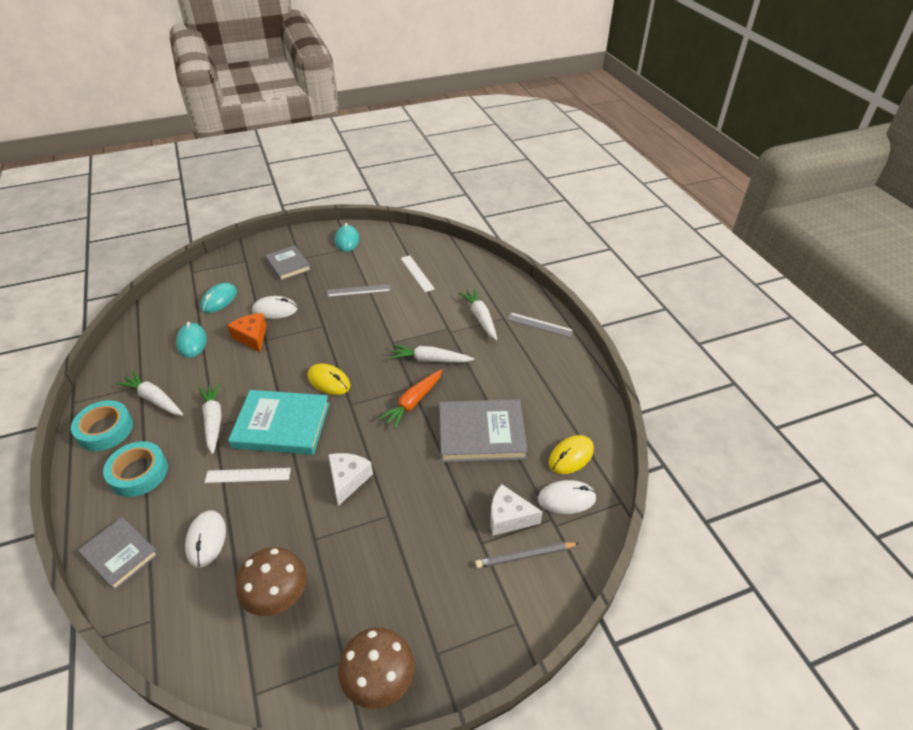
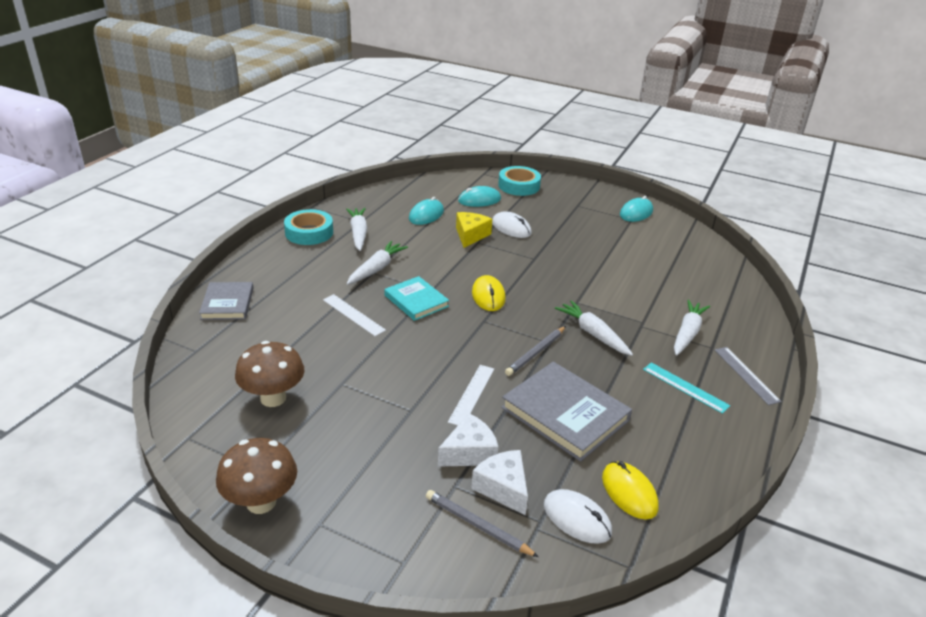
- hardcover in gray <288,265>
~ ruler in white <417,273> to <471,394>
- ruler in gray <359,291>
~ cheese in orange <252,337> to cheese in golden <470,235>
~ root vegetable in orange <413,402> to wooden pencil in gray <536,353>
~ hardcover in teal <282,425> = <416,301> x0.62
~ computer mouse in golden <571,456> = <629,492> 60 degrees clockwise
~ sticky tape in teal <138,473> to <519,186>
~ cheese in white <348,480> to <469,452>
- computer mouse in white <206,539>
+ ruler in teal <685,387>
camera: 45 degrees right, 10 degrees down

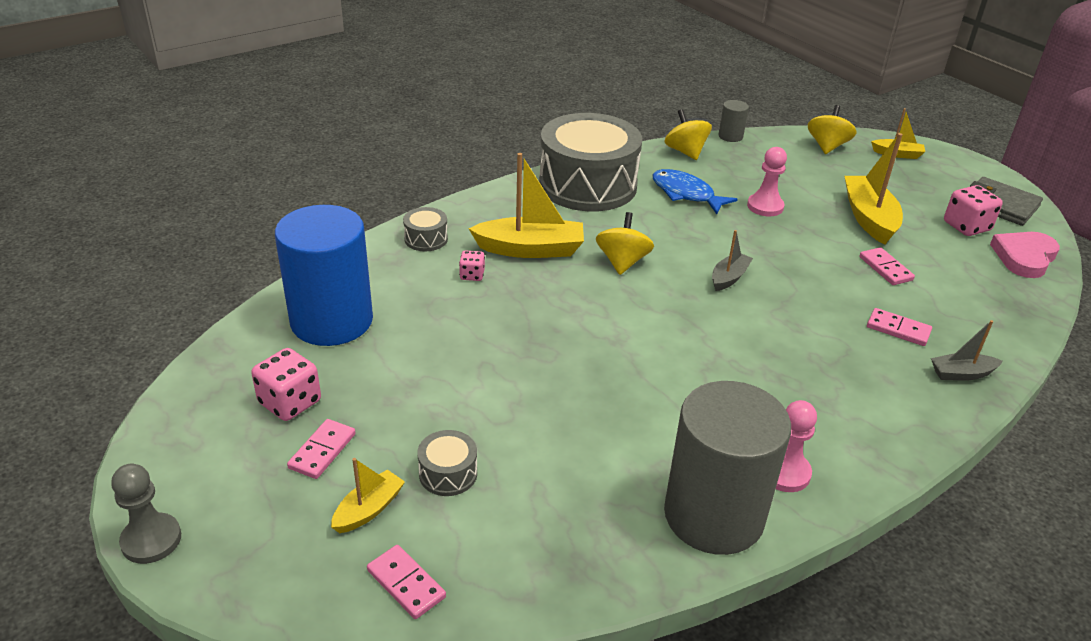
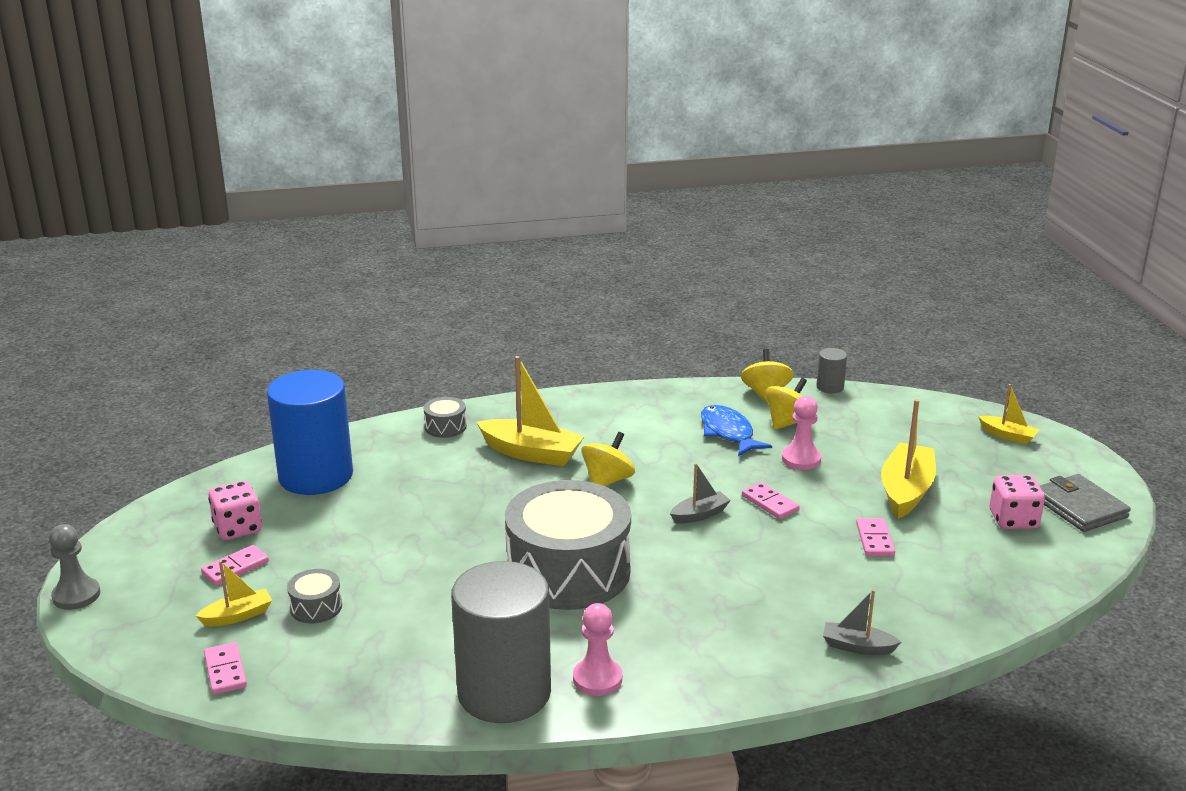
~ toy top in golden <827,146> to <788,422>
~ drum in gray <587,185> to <568,571>
- heart shape in rosy <1024,257>
- die in rosy <472,275>
~ domino in rosy <898,329> to <770,503>
camera: 25 degrees right, 10 degrees down

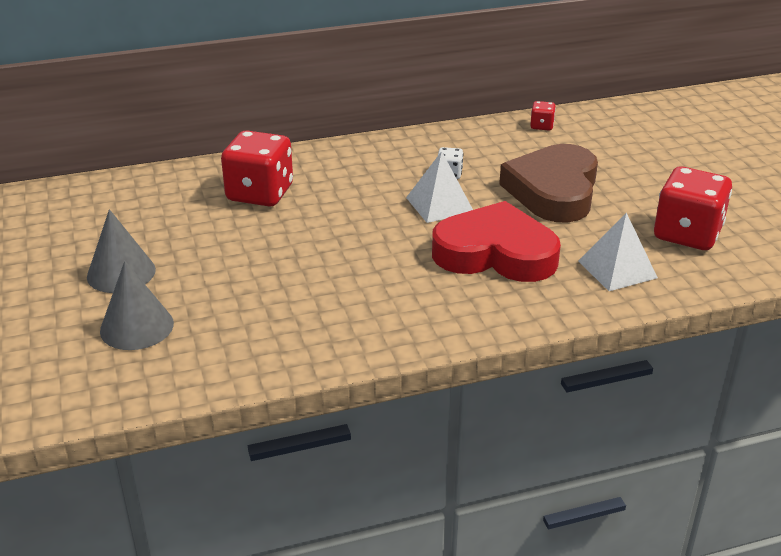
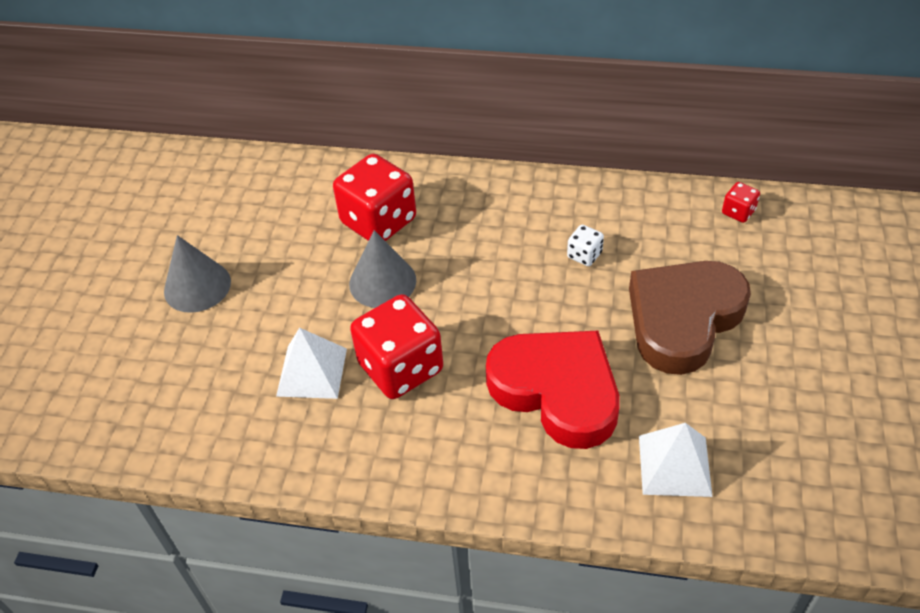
~ pyramid shape in white <439,205> to <312,372>
~ die in red <687,234> to <401,367>
~ cone shape in gray <137,327> to <382,282>
camera: 30 degrees right, 15 degrees up

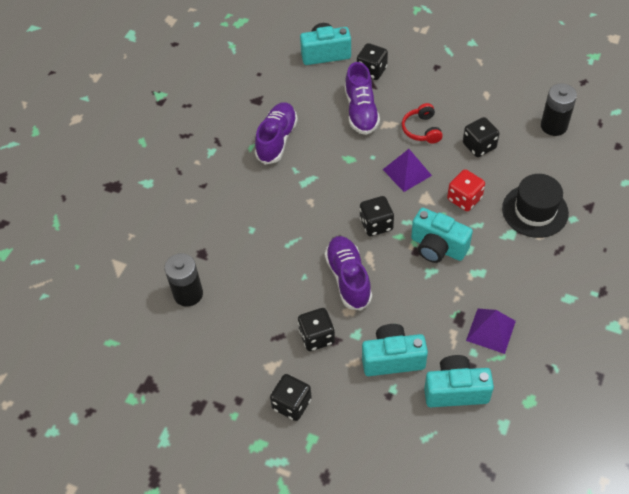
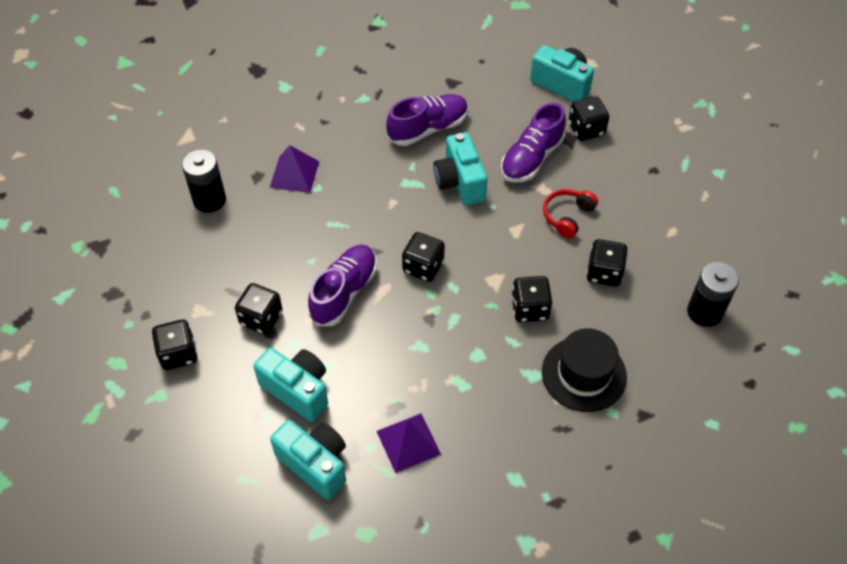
~ pyramid shape in royal purple <407,172> to <294,174>
~ die in red <464,199> to die in ebony <530,309>
~ camera in teal <437,247> to <460,182>
camera: 40 degrees right, 0 degrees up

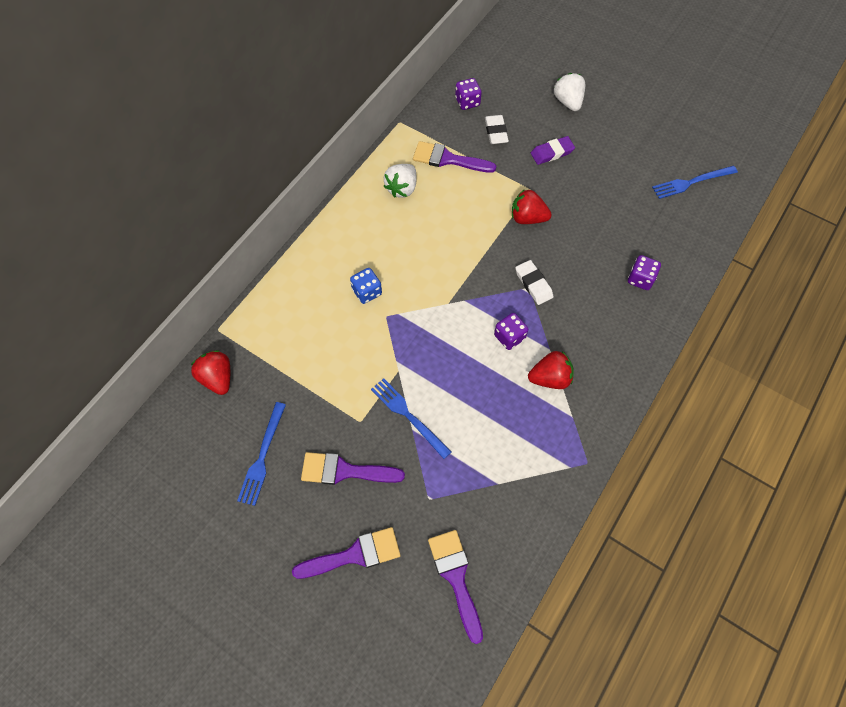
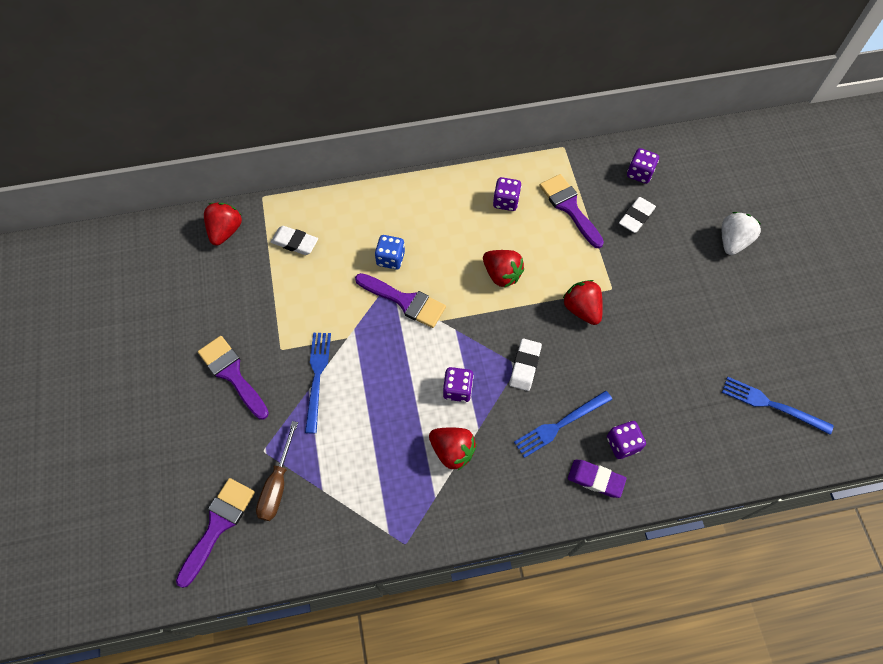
~ gum eraser in royal purple <552,153> to <595,479>
~ toy strawberry in white <402,188> to die in royal purple <506,201>
~ dinner fork in royal blue <262,456> to <560,424>
~ paint brush in royal purple <355,554> to <405,301>
+ gum eraser in white <295,242>
+ toy strawberry in red <501,274>
+ flat screwdriver in russet <277,484>
camera: 45 degrees right, 0 degrees up

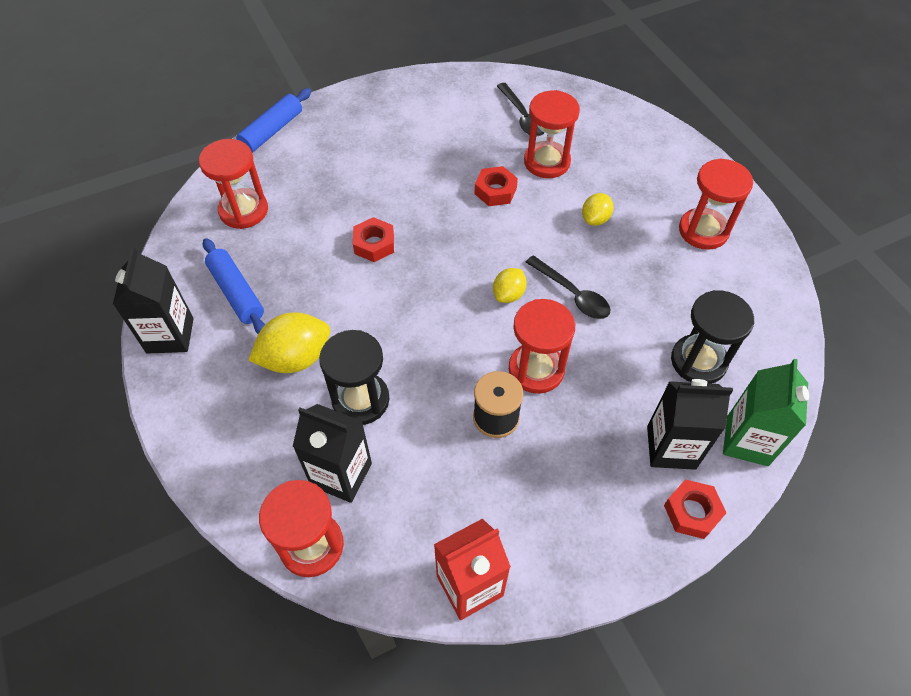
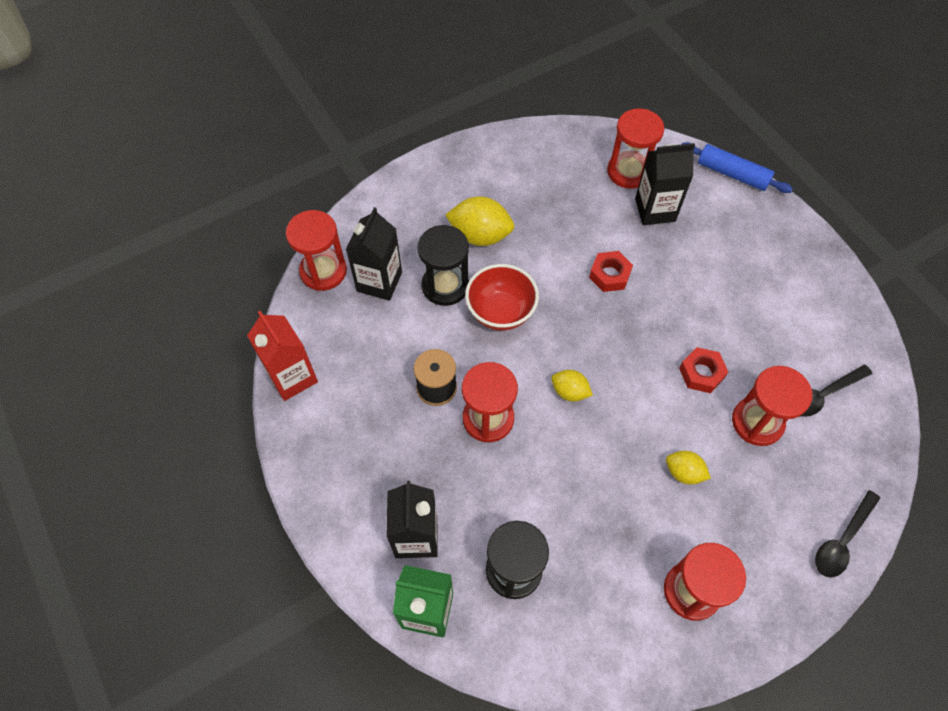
- rolling pin in royal blue <237,293>
~ carton in ebony <170,335> to <655,210>
~ tablespoon in ebony <572,294> to <841,541>
~ toy lemon in golden <296,358> = <480,235> 45 degrees counterclockwise
- hexagon nut in red <692,512>
+ serving bowl in red <500,312>
camera: 85 degrees right, 5 degrees up

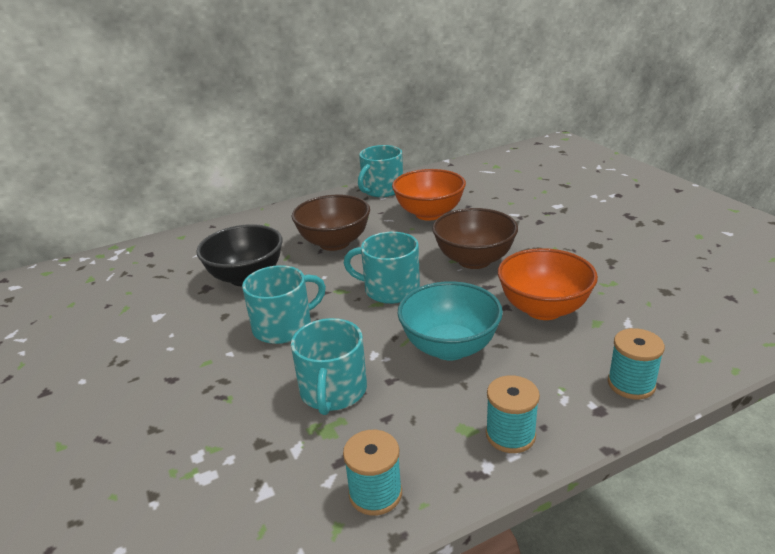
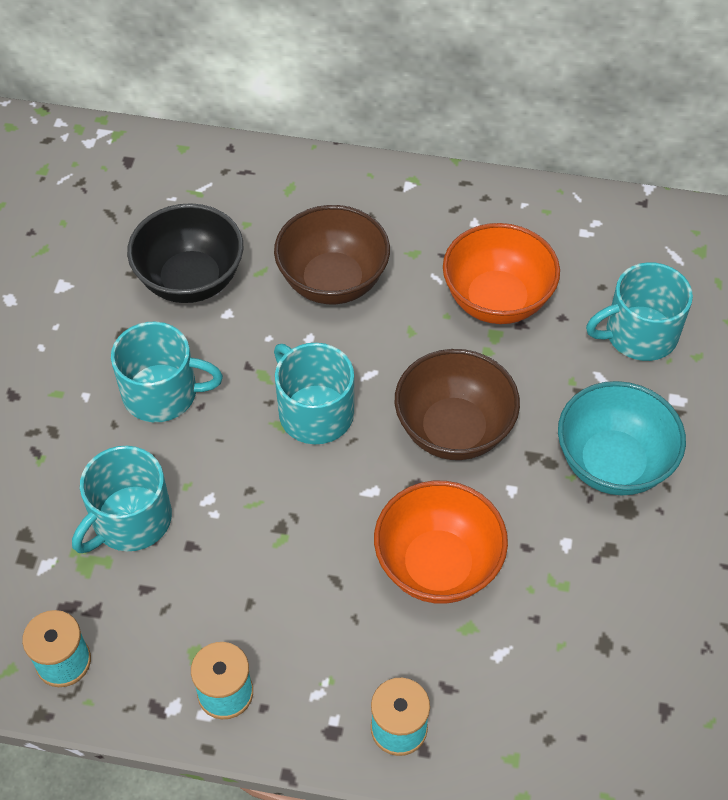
~ mug in teal <382,190> to <639,334>
~ serving bowl in teal <450,347> to <612,463>
camera: 35 degrees right, 25 degrees up

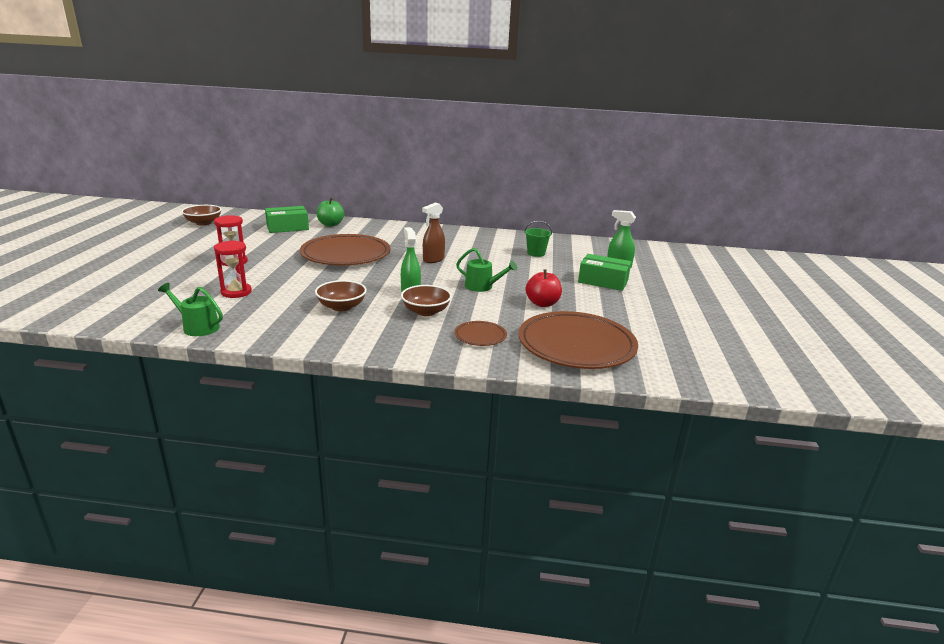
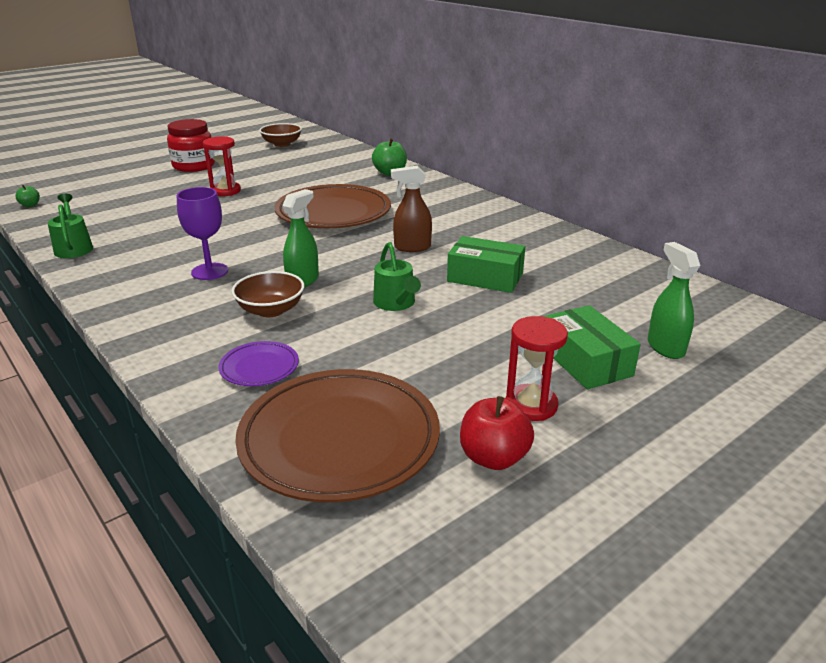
~ package in leaf-green <287,227> to <485,277>
- sand bucket in leaf-green <536,253>
~ hourglass in red <236,292> to <531,405>
~ apple fruit in red <542,303> to <493,458>
~ serving bowl in russet <341,307> to wine glass in royal purple <209,271>
~ dinner plate in russet <480,336> to dinner plate in royal purple <259,367>
+ preserve jar in red <194,166>
+ apple fruit in leaf-green <30,205>
camera: 45 degrees right, 5 degrees up

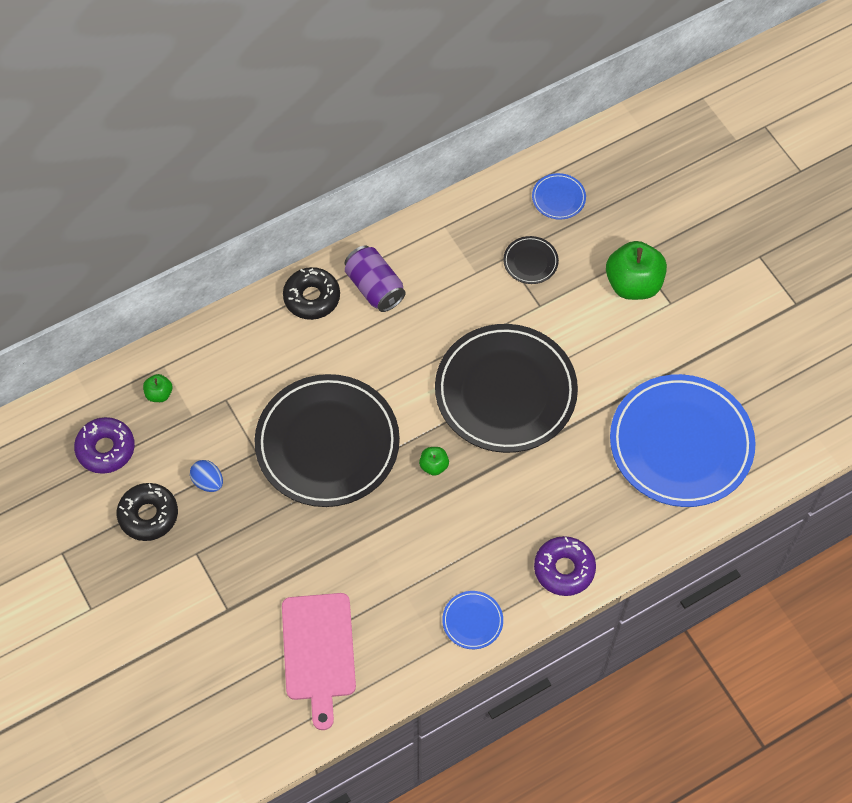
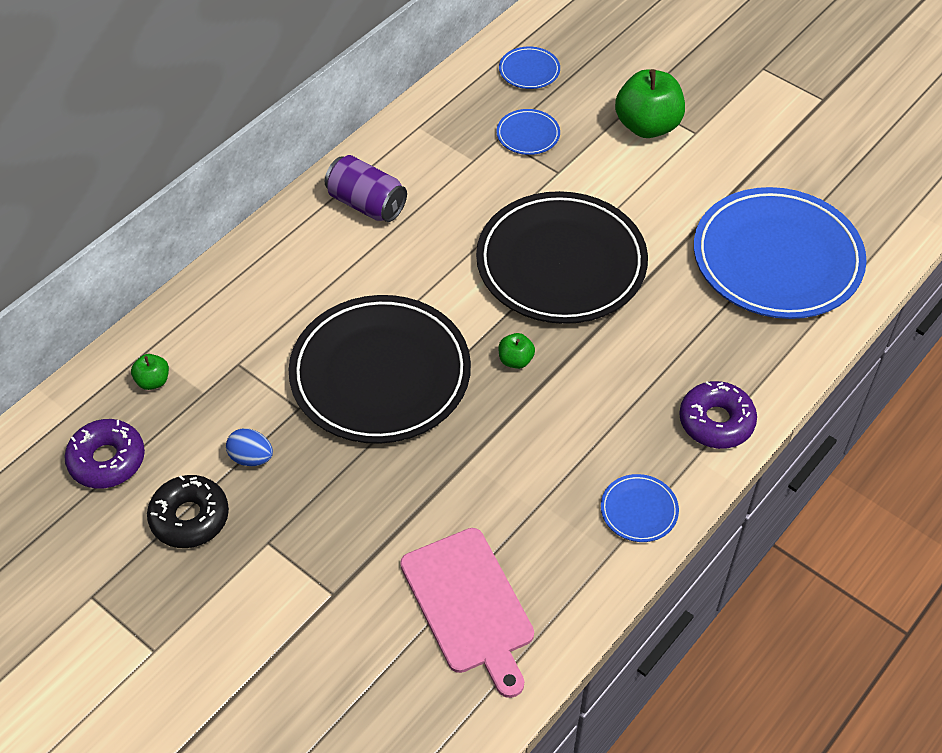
~ dinner plate in ebony <530,262> to dinner plate in royal blue <528,135>
- glazed donut in ebony <312,298>
camera: 20 degrees left, 10 degrees down

